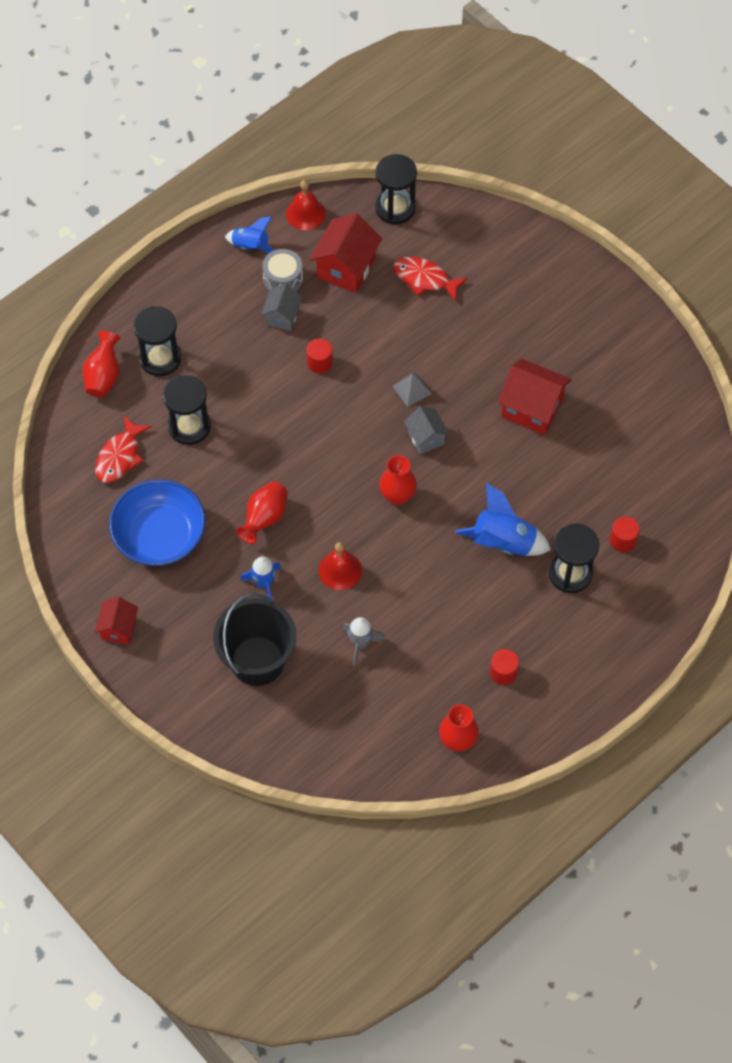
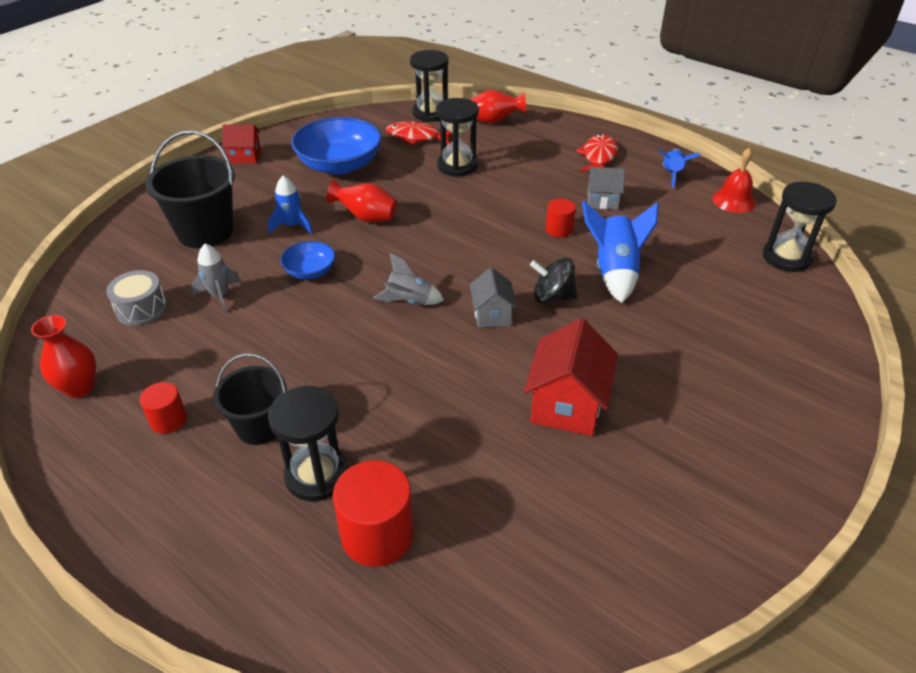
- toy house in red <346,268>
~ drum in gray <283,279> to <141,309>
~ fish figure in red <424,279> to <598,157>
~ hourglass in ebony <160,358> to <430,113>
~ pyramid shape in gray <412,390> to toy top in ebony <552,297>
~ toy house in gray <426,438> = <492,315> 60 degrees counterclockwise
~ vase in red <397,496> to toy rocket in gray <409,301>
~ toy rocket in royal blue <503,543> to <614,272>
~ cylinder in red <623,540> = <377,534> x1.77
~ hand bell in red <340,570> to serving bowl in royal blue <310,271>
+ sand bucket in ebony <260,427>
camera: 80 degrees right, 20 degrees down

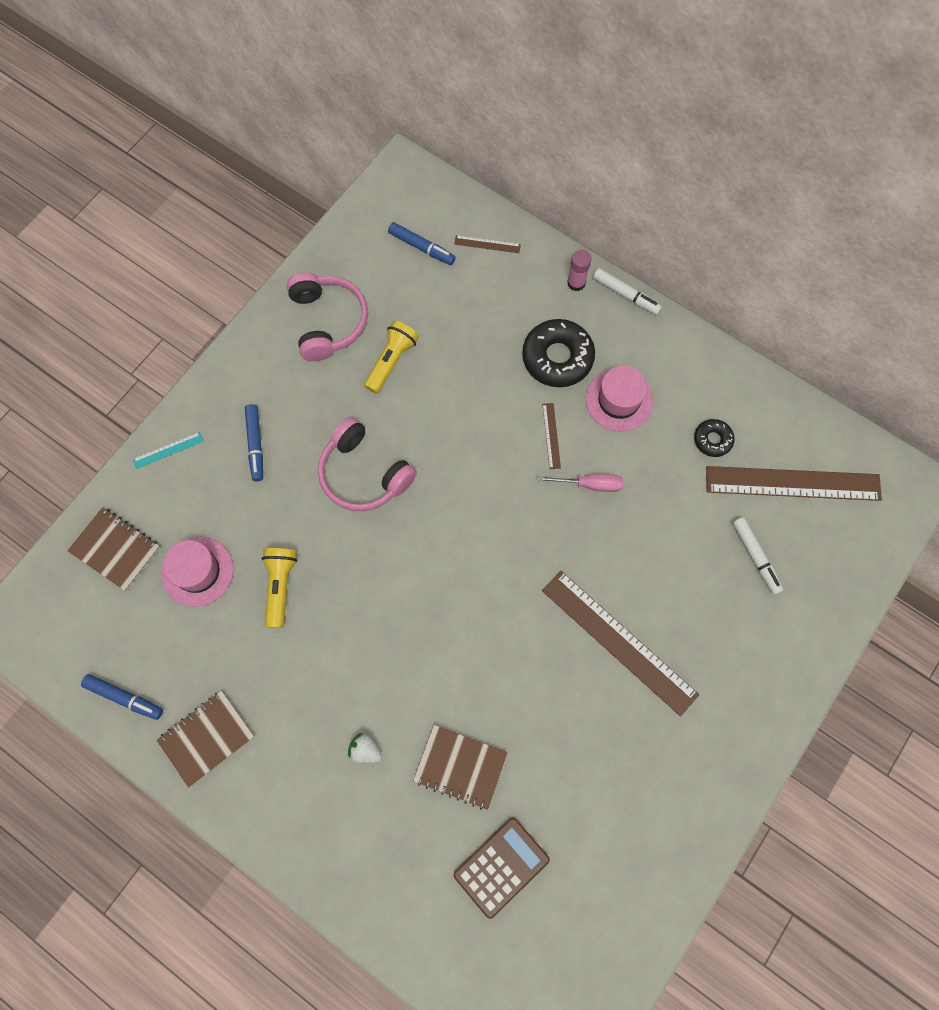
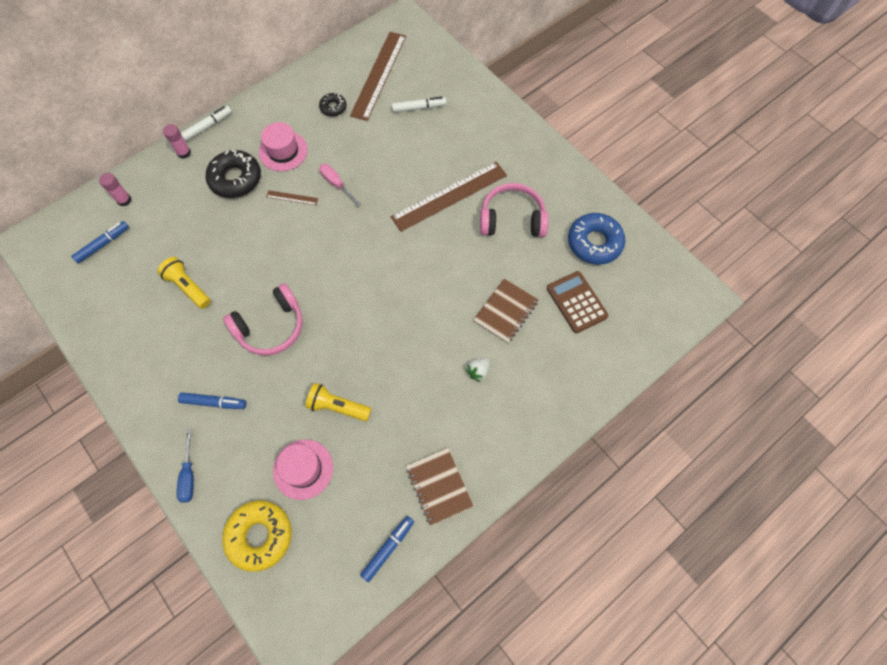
~ ruler in russet <487,244> to glue stick in rosy <124,200>
~ over-ear headphones in rosy <327,322> to <512,219>
~ ruler in teal <168,450> to flat screwdriver in royal blue <189,475>
~ flat screwdriver in rosy <589,484> = <336,184> 60 degrees counterclockwise
~ notebook in russet <115,549> to glazed donut in golden <259,536>
+ glazed donut in royal blue <594,243>
camera: 75 degrees left, 5 degrees down

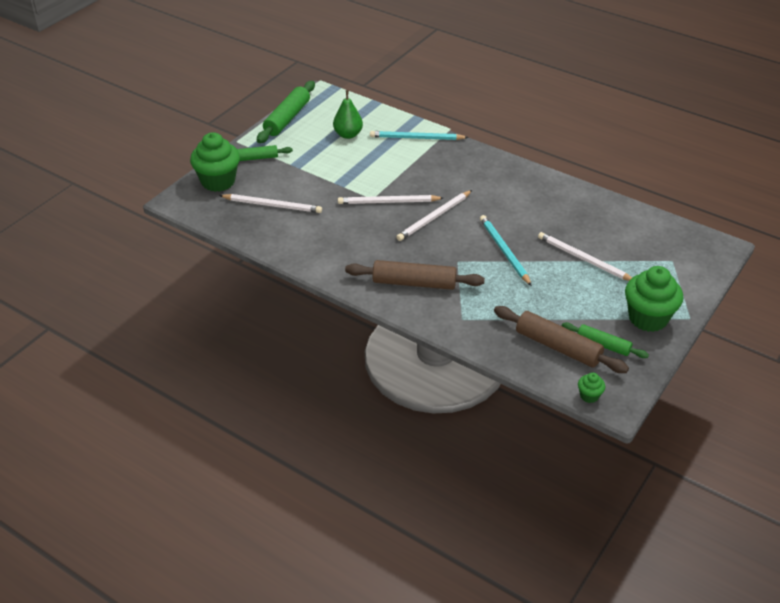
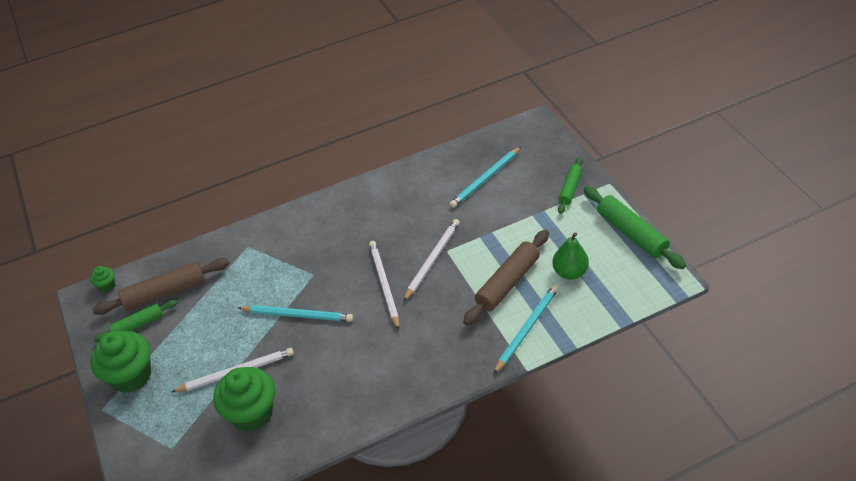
~ fairy cake in leaf-green <218,181> to <252,413>
~ wooden pencil in white <272,205> to wooden pencil in teal <485,179>
~ rolling pin in russet <414,283> to <507,283>
camera: 125 degrees right, 5 degrees up

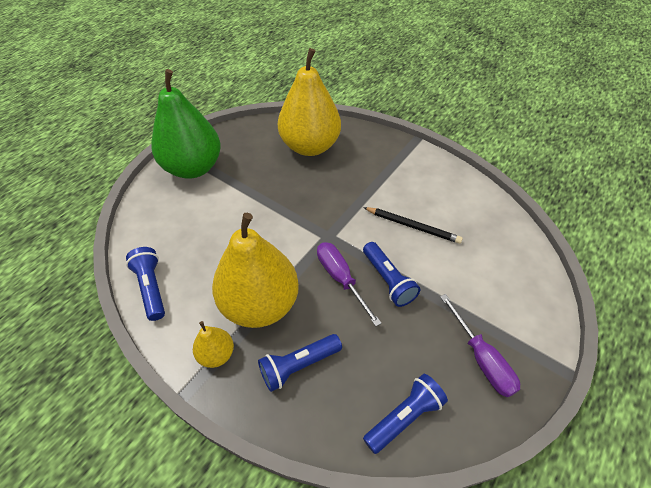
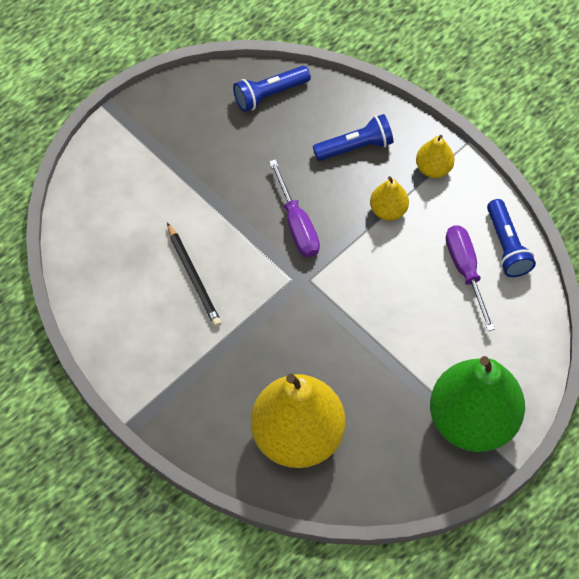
~ wooden pencil in ebony <412,226> = <194,277> 150 degrees counterclockwise
~ pear fruit in golden <260,304> = <388,210> x0.45
- flashlight in royal blue <388,280>
~ flat screwdriver in royal purple <481,358> to <465,271>
camera: 170 degrees left, 10 degrees up

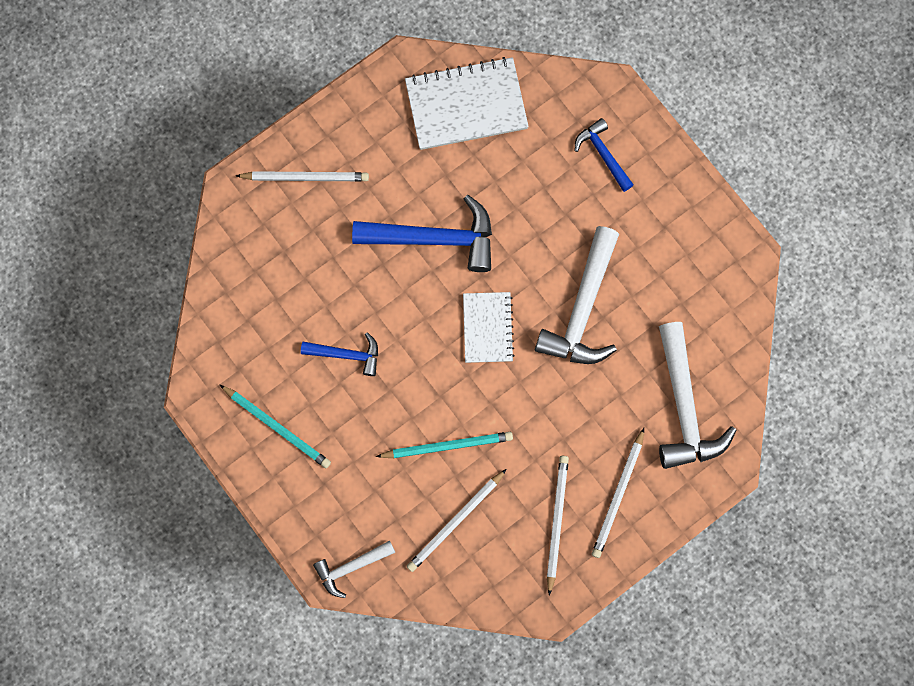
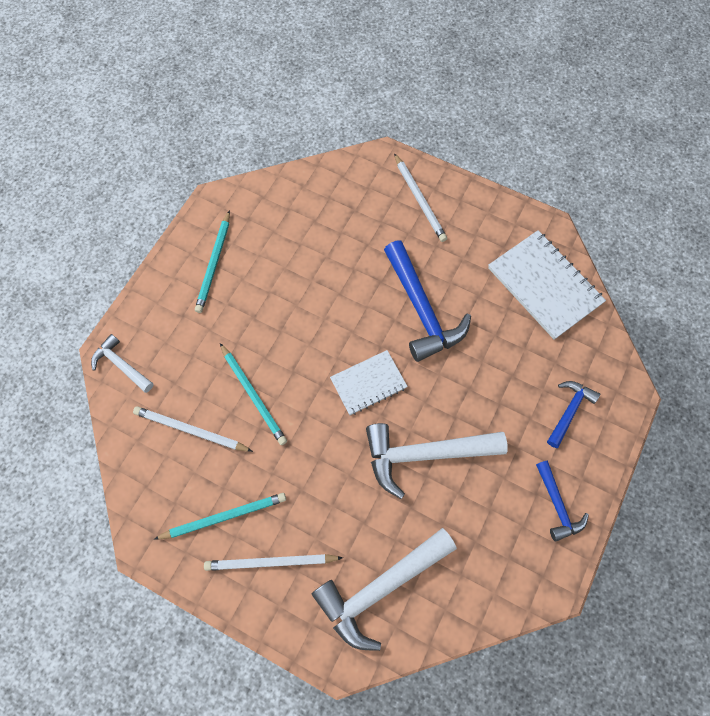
~ claw hammer in royal blue <347,354> to <557,505>
~ wooden pencil in white <556,522> to wooden pencil in teal <224,516>
camera: 65 degrees right, 10 degrees down

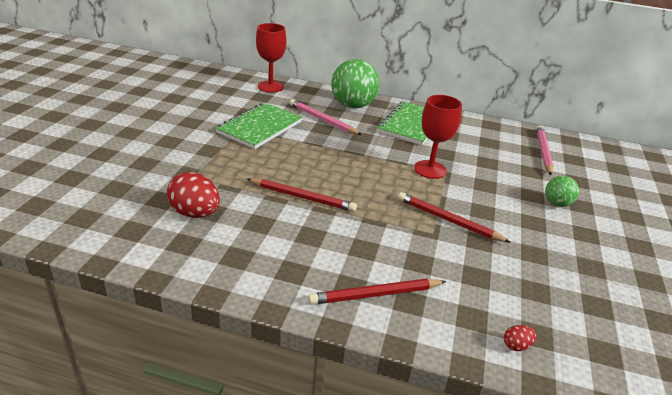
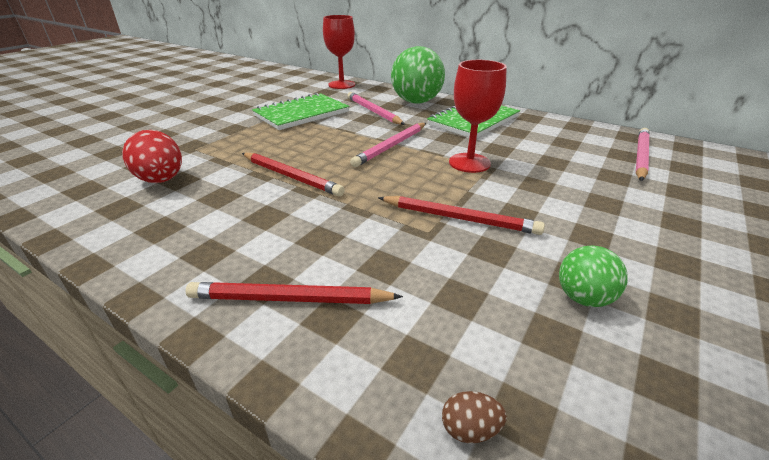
~ sphere in leaf-green <557,203> to <583,298>
~ wooden pencil in red <448,220> = <460,218> 150 degrees clockwise
~ egg shape in red <516,346> to egg shape in russet <470,429>
+ wooden pencil in rosy <390,146>
camera: 20 degrees right, 0 degrees up

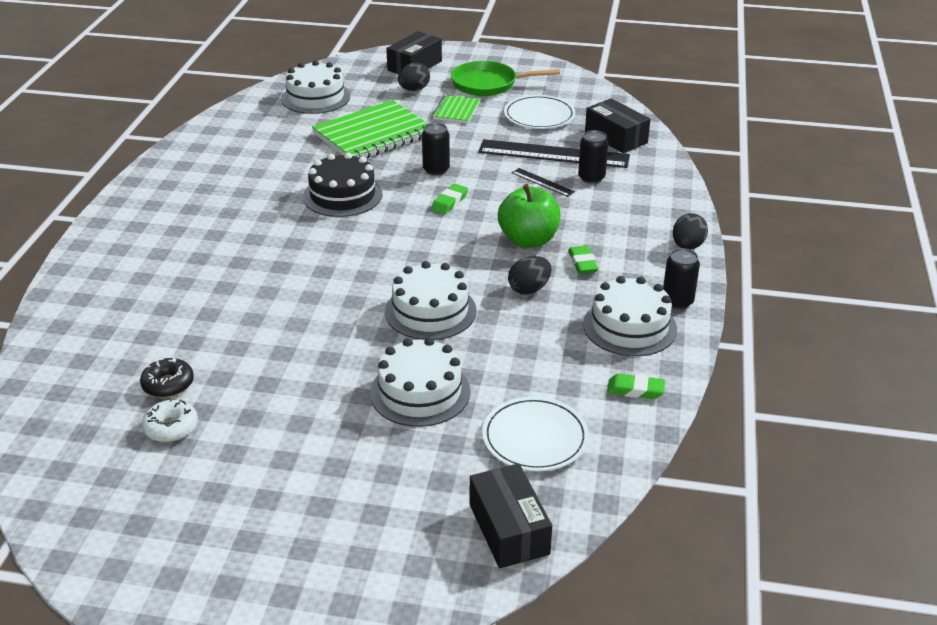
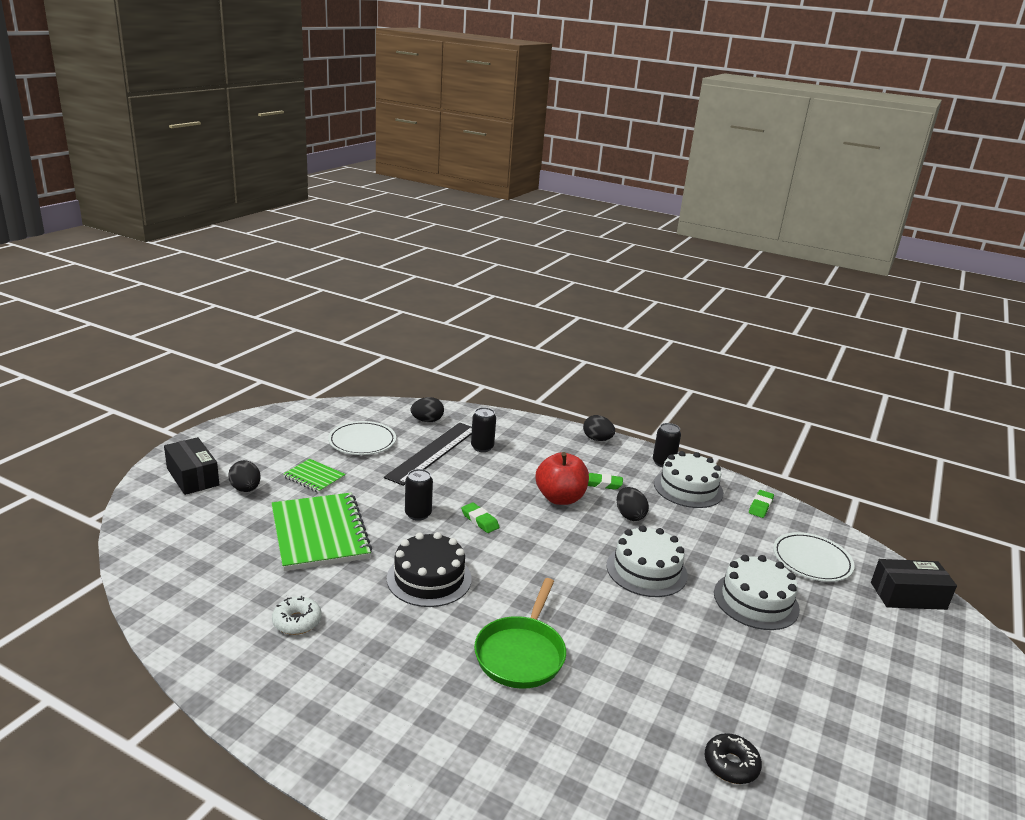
- gateau in white <316,97>
~ skillet in leaf-green <488,84> to <521,653>
~ package in ebony <616,137> to egg shape in ebony <427,421>
- ruler in ebony <542,182>
~ apple fruit in leaf-green <528,240> to apple fruit in red <560,498>
~ glazed donut in white <171,427> to <297,621>
camera: 75 degrees left, 10 degrees down

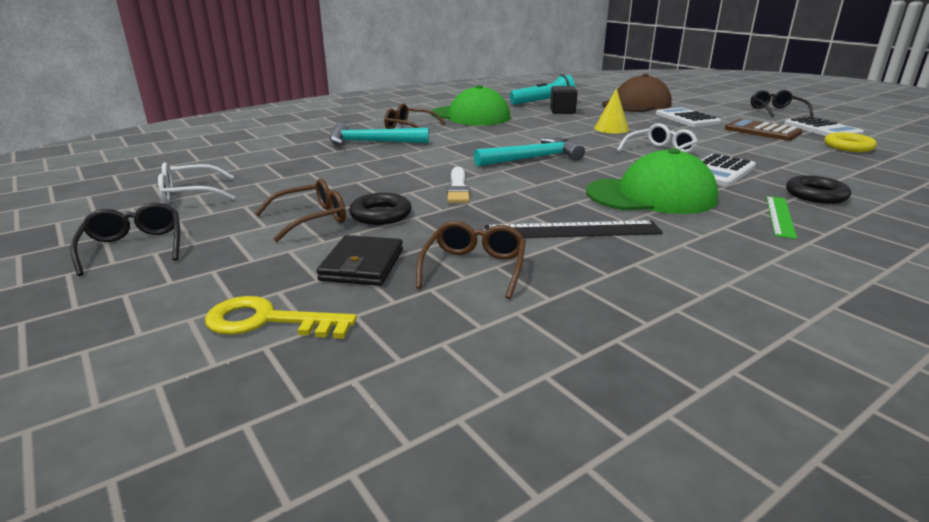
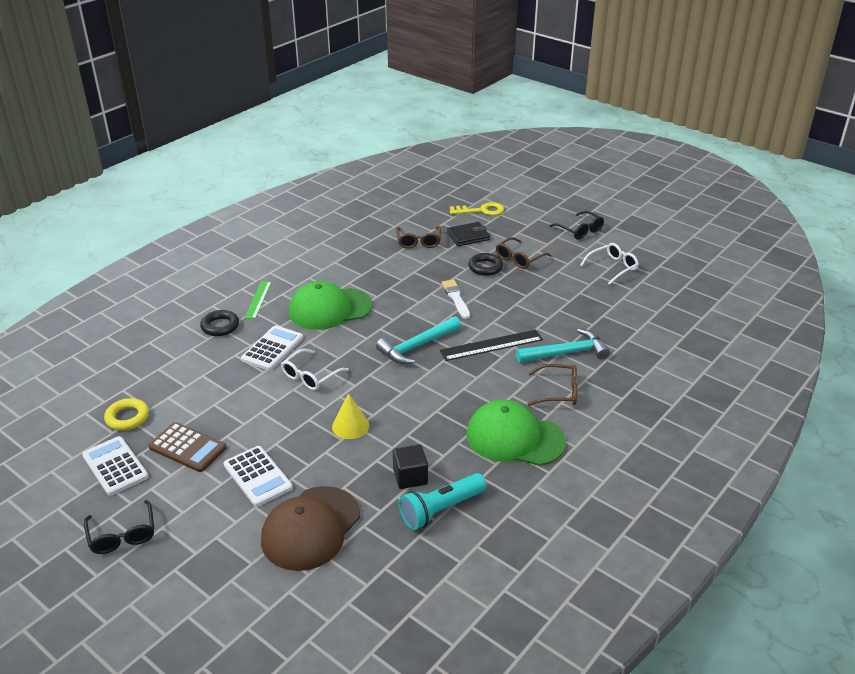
~ ruler in ebony <572,230> to <491,345>
~ wallet in ebony <362,265> = <468,236> 75 degrees clockwise
camera: 165 degrees right, 10 degrees up

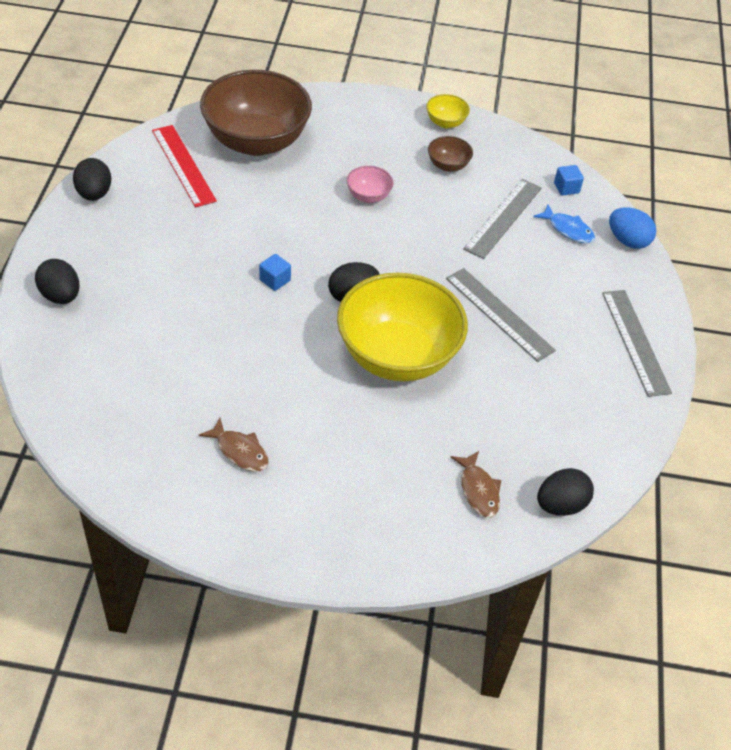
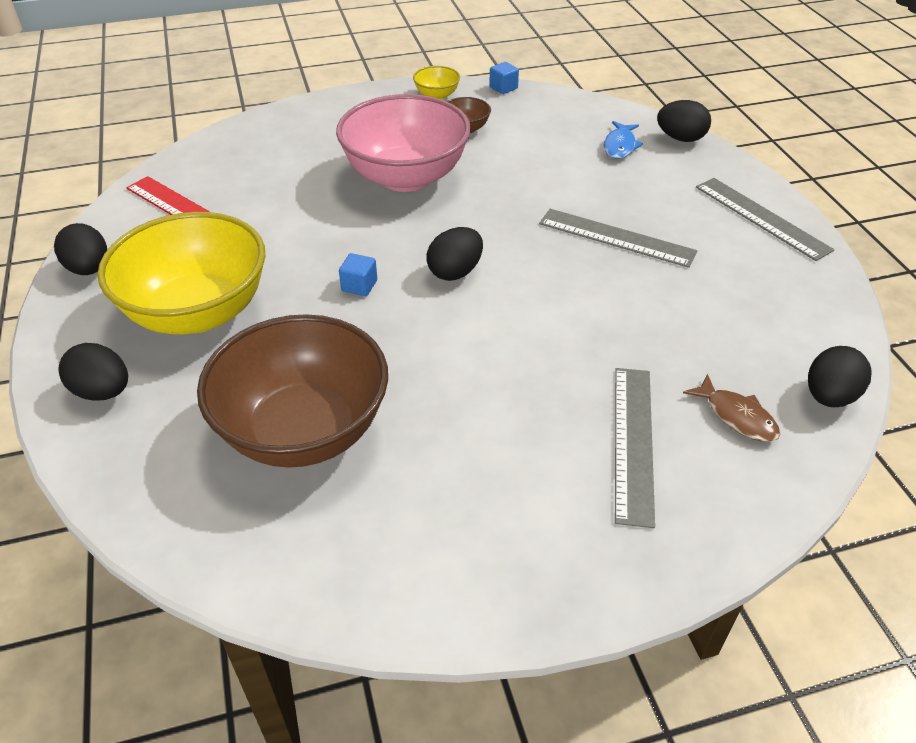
~ serving bowl in russet <256,141> to <304,430>
~ block in royal blue <566,188> to <503,88>
~ serving bowl in rosy <368,196> = <406,177> x2.41
~ ruler in gray <503,218> to <633,442>
~ fish figure in royal blue <568,229> = <620,146> 90 degrees clockwise
~ egg shape in royal blue <627,241> to egg shape in ebony <680,138>
~ serving bowl in golden <397,356> to <198,312>
- fish figure in russet <240,451>
camera: 20 degrees left, 5 degrees down

